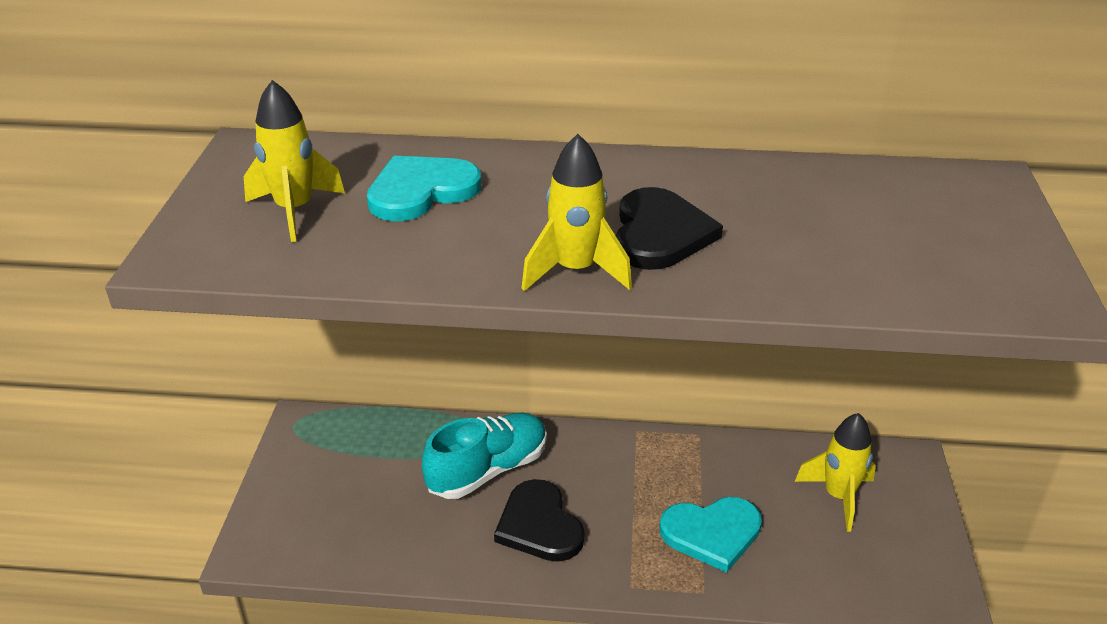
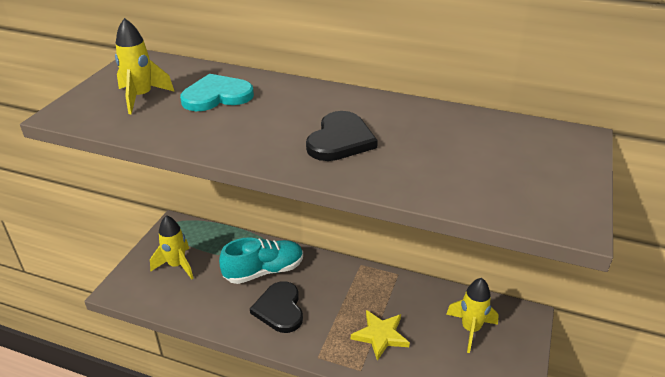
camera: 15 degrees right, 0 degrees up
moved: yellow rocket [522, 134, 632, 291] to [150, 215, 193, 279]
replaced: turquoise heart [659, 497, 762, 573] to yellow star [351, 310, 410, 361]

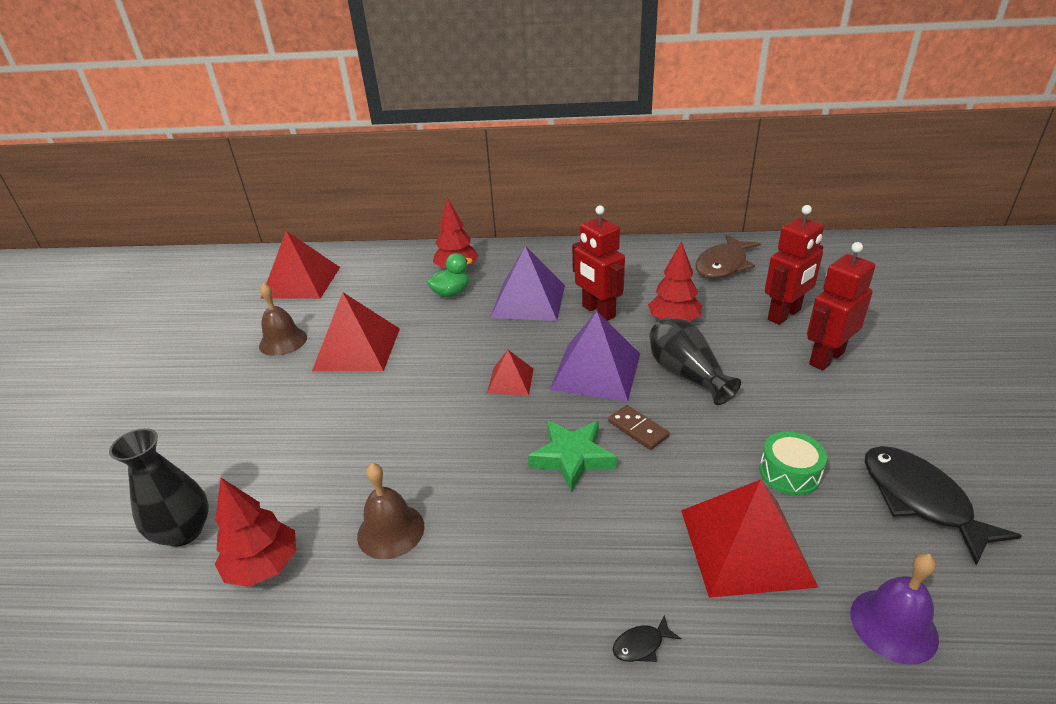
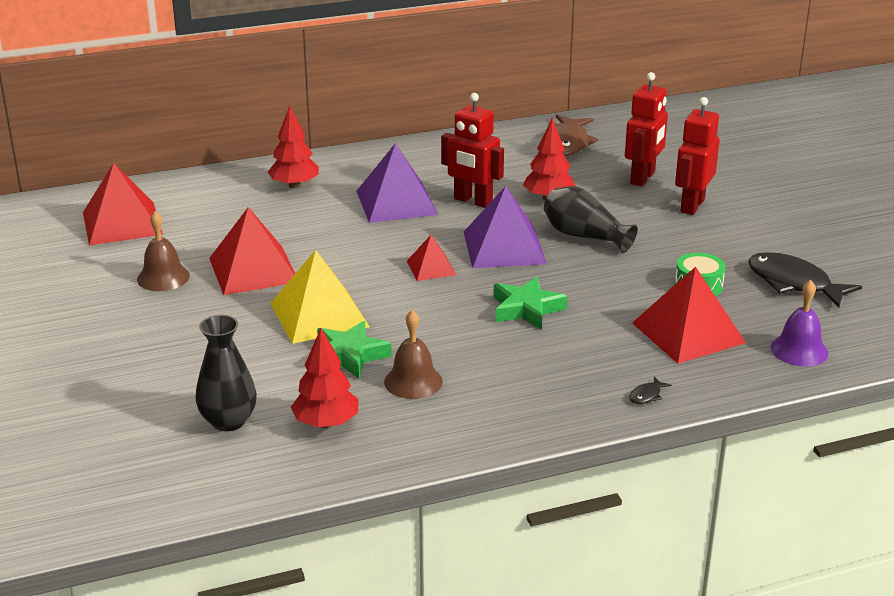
camera: 25 degrees left, 5 degrees down
removed: green duck [427, 253, 473, 297]; brown domino [608, 405, 670, 450]
added: yellow pyramid [270, 250, 370, 344]; green star [317, 321, 392, 379]

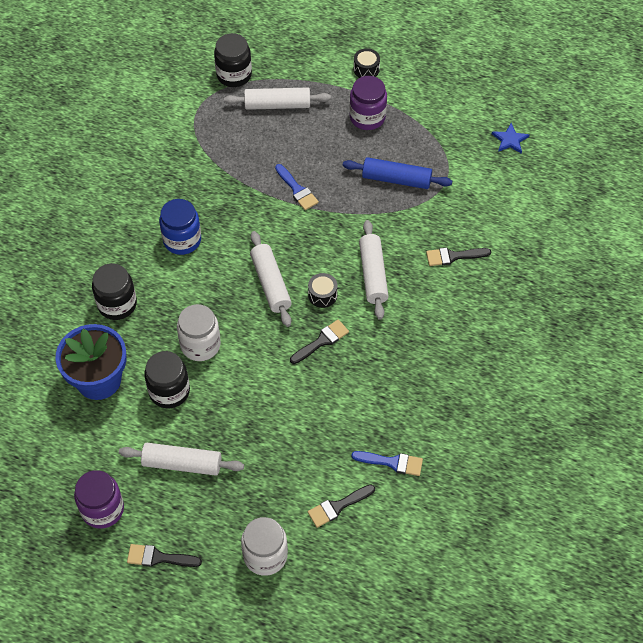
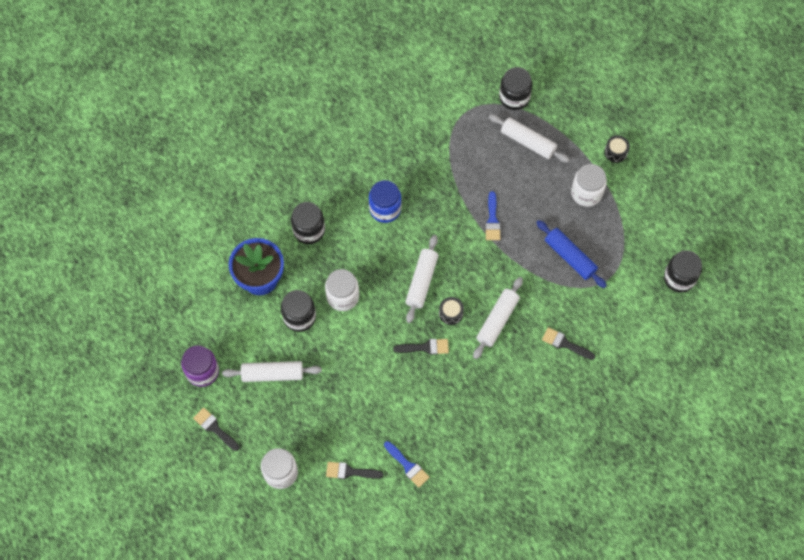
camera: 35 degrees right, 10 degrees up
replaced: blue star [492, 123, 529, 154] to black jar [664, 250, 702, 293]
recoloured: purple jar [349, 76, 387, 130] to white jar [571, 164, 607, 207]
turned: white rolling pin [119, 443, 244, 476] = [222, 361, 322, 382] 45 degrees counterclockwise

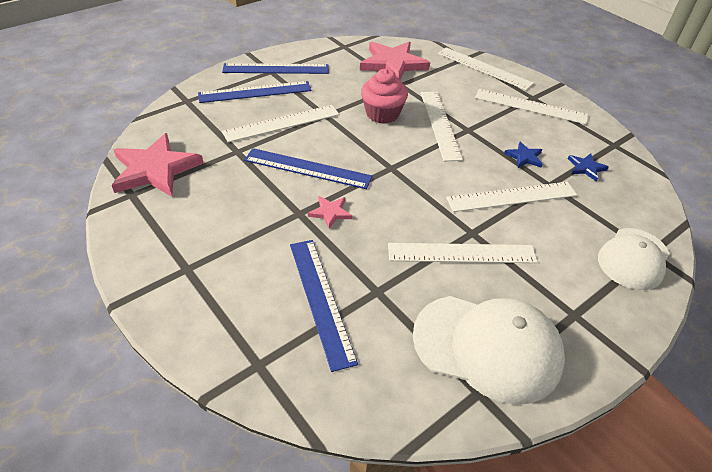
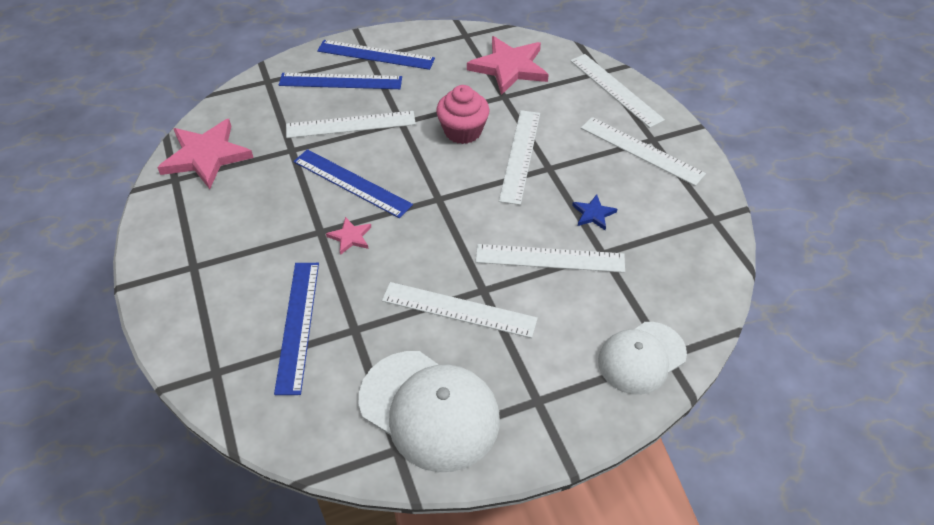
camera: 20 degrees right, 5 degrees up
removed: blue star [568, 153, 609, 181]

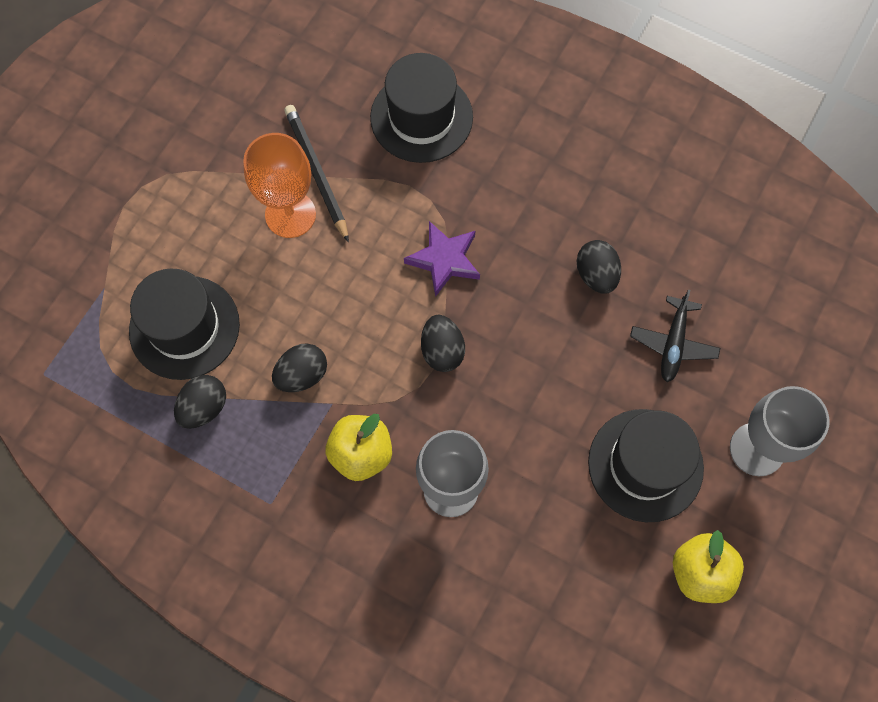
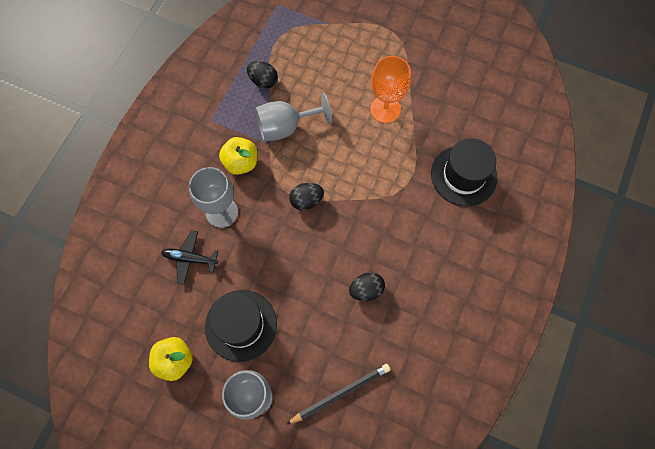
camera: 85 degrees right, 0 degrees up
removed: black hat [129, 269, 240, 380]; purple star [404, 221, 480, 297]
moved: black pencil [284, 105, 349, 242] to [286, 364, 390, 425]; black plane [630, 290, 720, 382] to [161, 230, 218, 285]
replaced: black egg [272, 343, 327, 392] to grey goblet [255, 93, 332, 141]

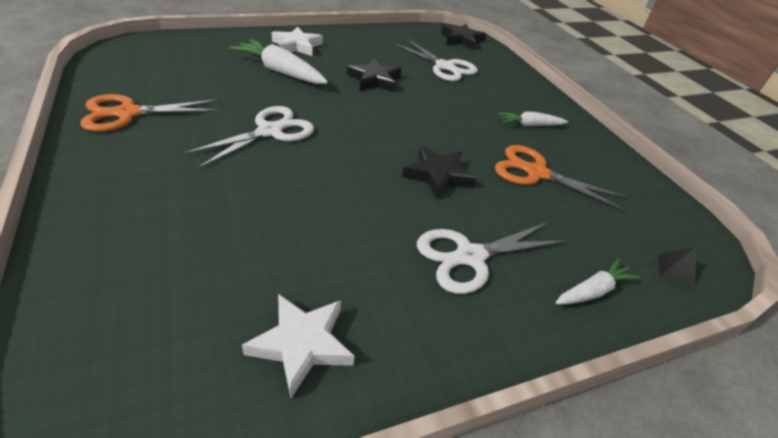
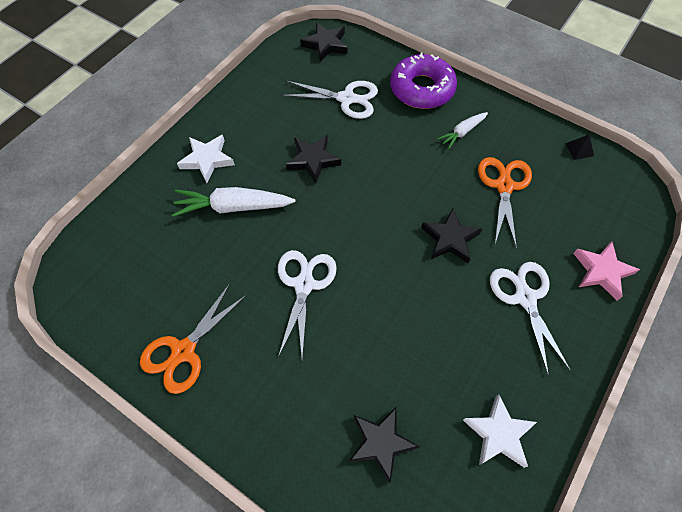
camera: 30 degrees left, 20 degrees up
added: black star [348, 407, 419, 484]; purple donut [390, 52, 457, 109]
moved: black pyramid [658, 246, 696, 288] to [565, 134, 594, 160]
replaced: white carrot [555, 259, 640, 304] to pink star [573, 241, 640, 301]
turned: white scissors [417, 222, 567, 294] = [490, 262, 571, 376] 135 degrees clockwise; orange scissors [495, 145, 627, 211] = [478, 157, 532, 249] 105 degrees clockwise

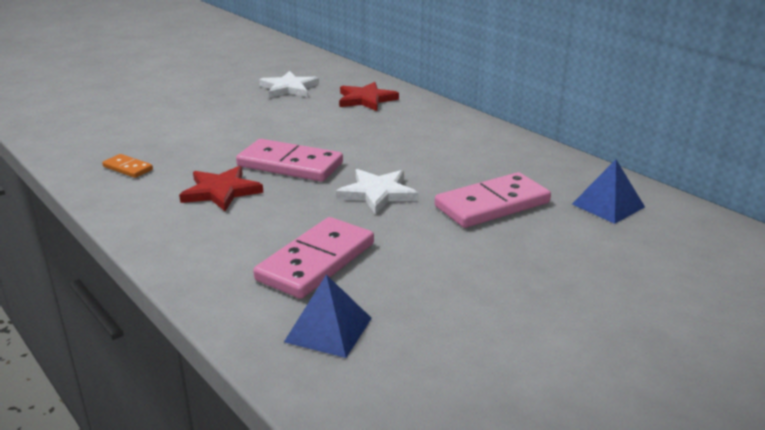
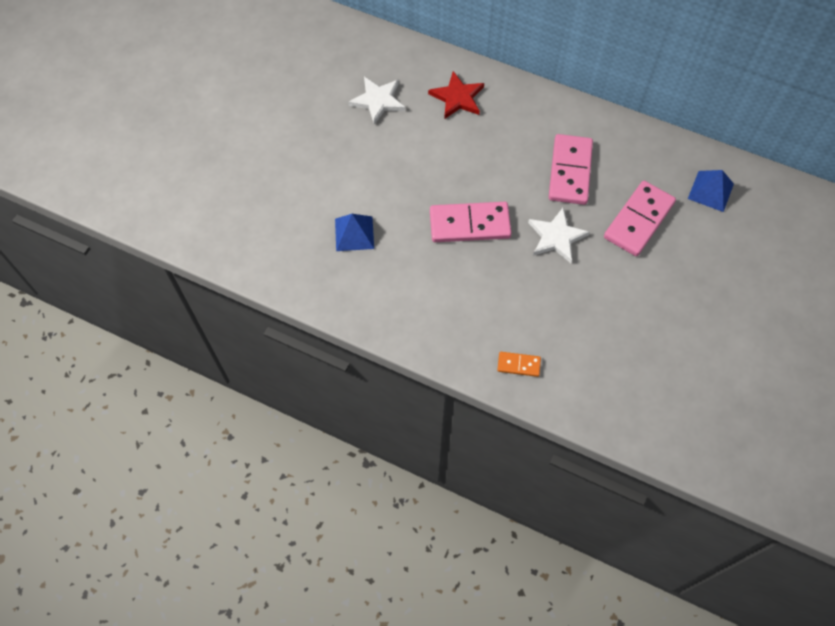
camera: 25 degrees left, 35 degrees up
removed: red star [179, 166, 263, 211]
moved: orange domino [102, 154, 153, 178] to [497, 352, 541, 377]; pink domino [253, 217, 374, 299] to [549, 134, 593, 205]; blue pyramid [284, 275, 372, 358] to [335, 214, 374, 251]

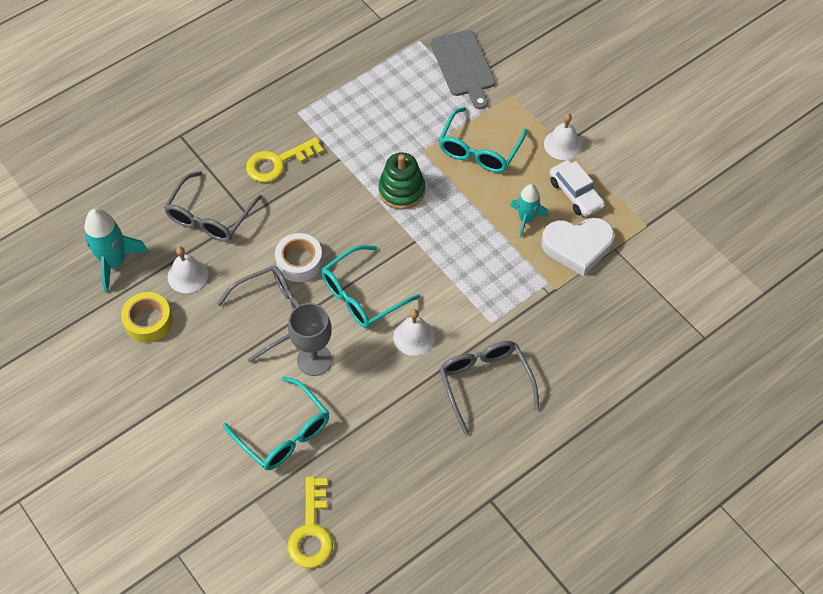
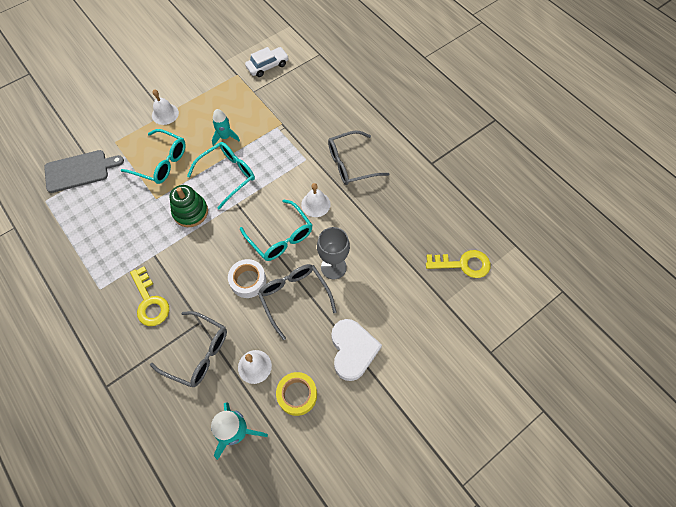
camera: 90 degrees left, 5 degrees up
moved: turquoise glasses [223, 377, 329, 470] to [187, 142, 255, 209]; white heart [542, 218, 614, 276] to [331, 319, 382, 381]; white car [549, 160, 605, 217] to [245, 47, 289, 77]

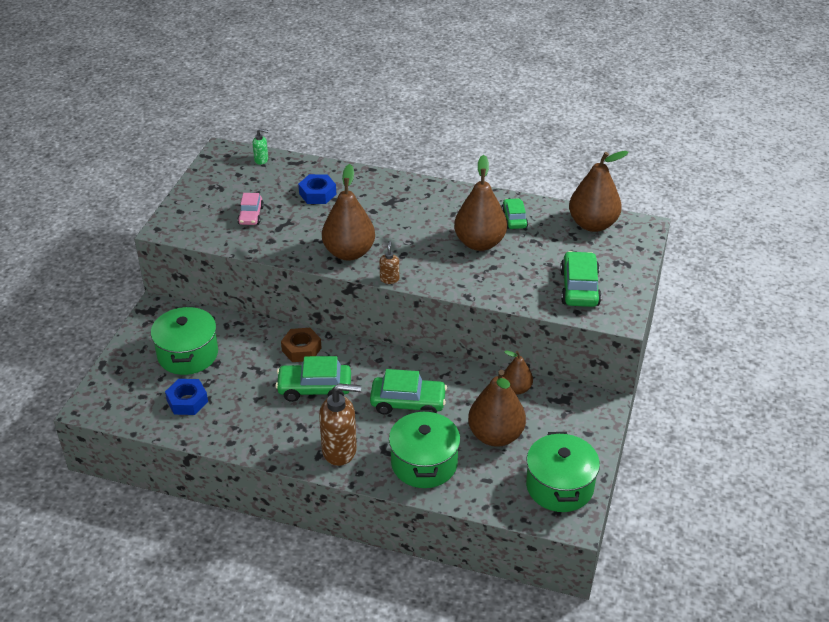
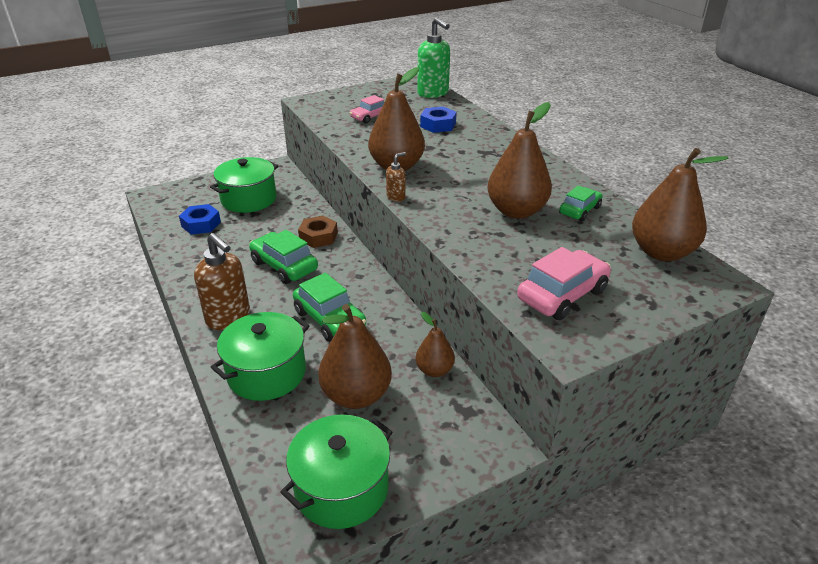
camera: 45 degrees right, 5 degrees down
recoloured: green car [560, 251, 601, 307] to pink car [517, 247, 611, 320]
resized: green soap dispenser [252, 128, 268, 165] = [417, 17, 450, 98] x2.10

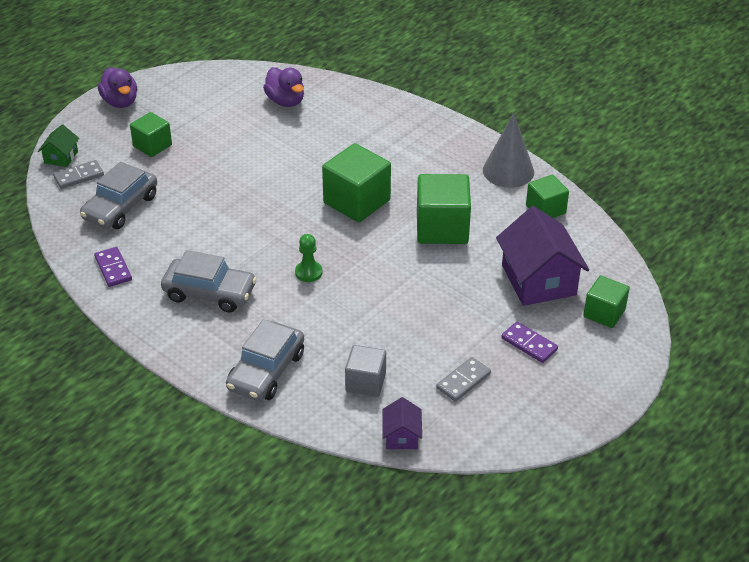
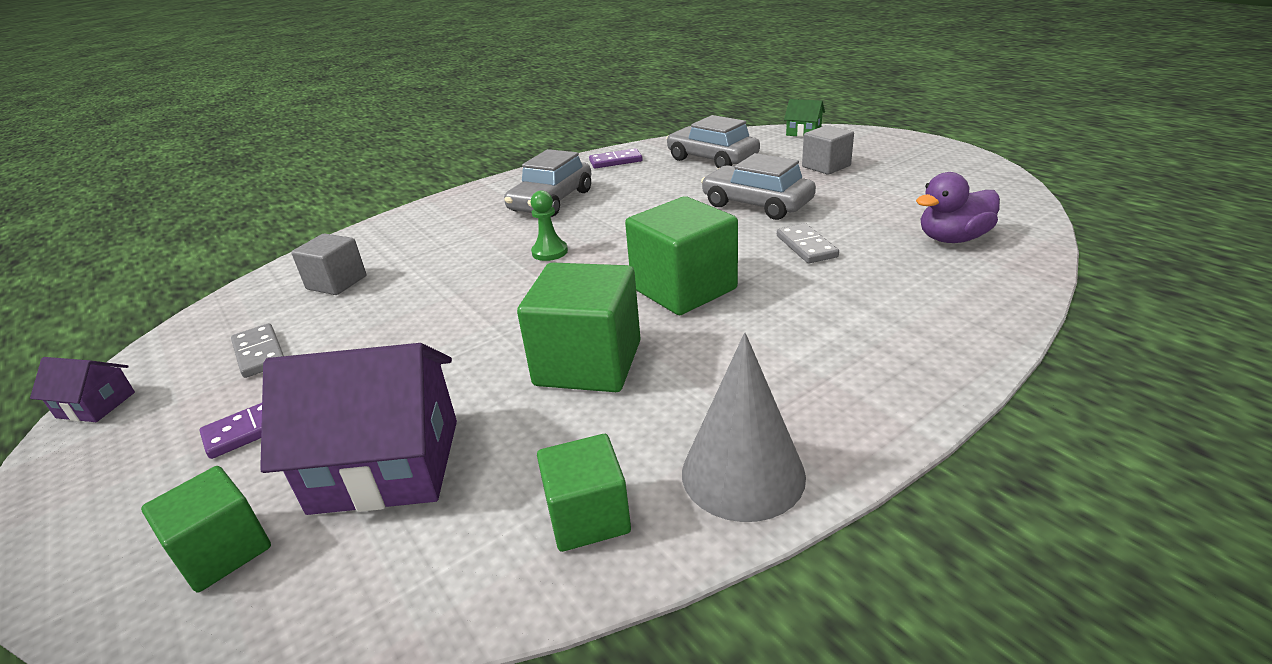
camera: 105 degrees right, 10 degrees down
removed: purple duck [98, 67, 137, 108]
moved: grey domino [53, 160, 104, 189] to [777, 223, 839, 263]; grey car [226, 319, 304, 401] to [701, 153, 816, 220]; purple house [382, 397, 422, 449] to [30, 357, 135, 422]
recoloured: green cube [130, 112, 172, 157] to grey cube [802, 125, 854, 175]

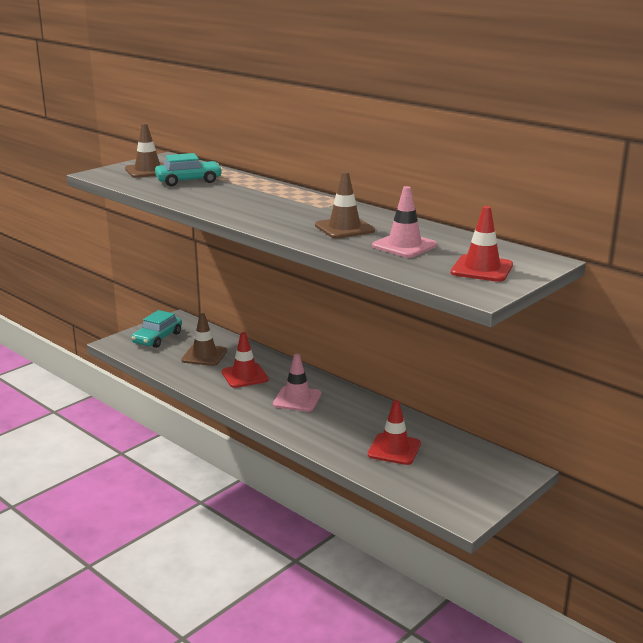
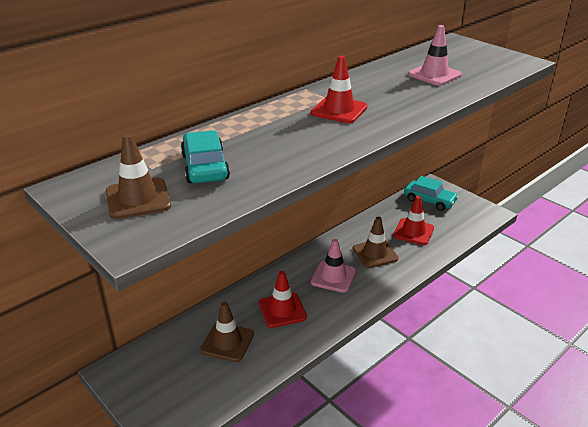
camera: 85 degrees left, 10 degrees up
moved: turquoise car [131, 310, 182, 348] to [404, 176, 459, 211]; brown traffic cone [315, 171, 375, 239] to [353, 216, 399, 268]; red traffic cone [451, 206, 513, 282] to [311, 56, 367, 123]

